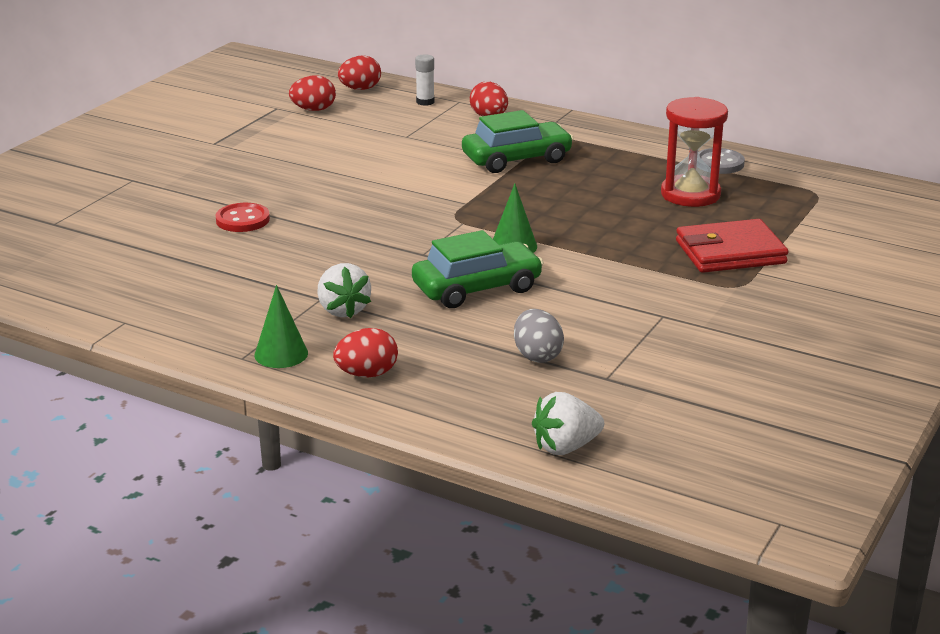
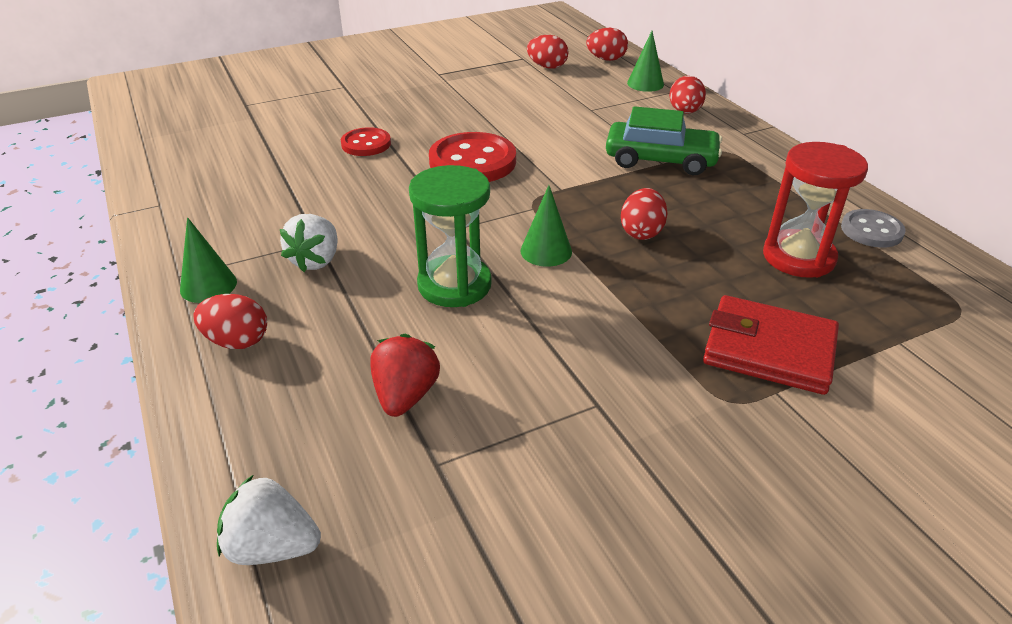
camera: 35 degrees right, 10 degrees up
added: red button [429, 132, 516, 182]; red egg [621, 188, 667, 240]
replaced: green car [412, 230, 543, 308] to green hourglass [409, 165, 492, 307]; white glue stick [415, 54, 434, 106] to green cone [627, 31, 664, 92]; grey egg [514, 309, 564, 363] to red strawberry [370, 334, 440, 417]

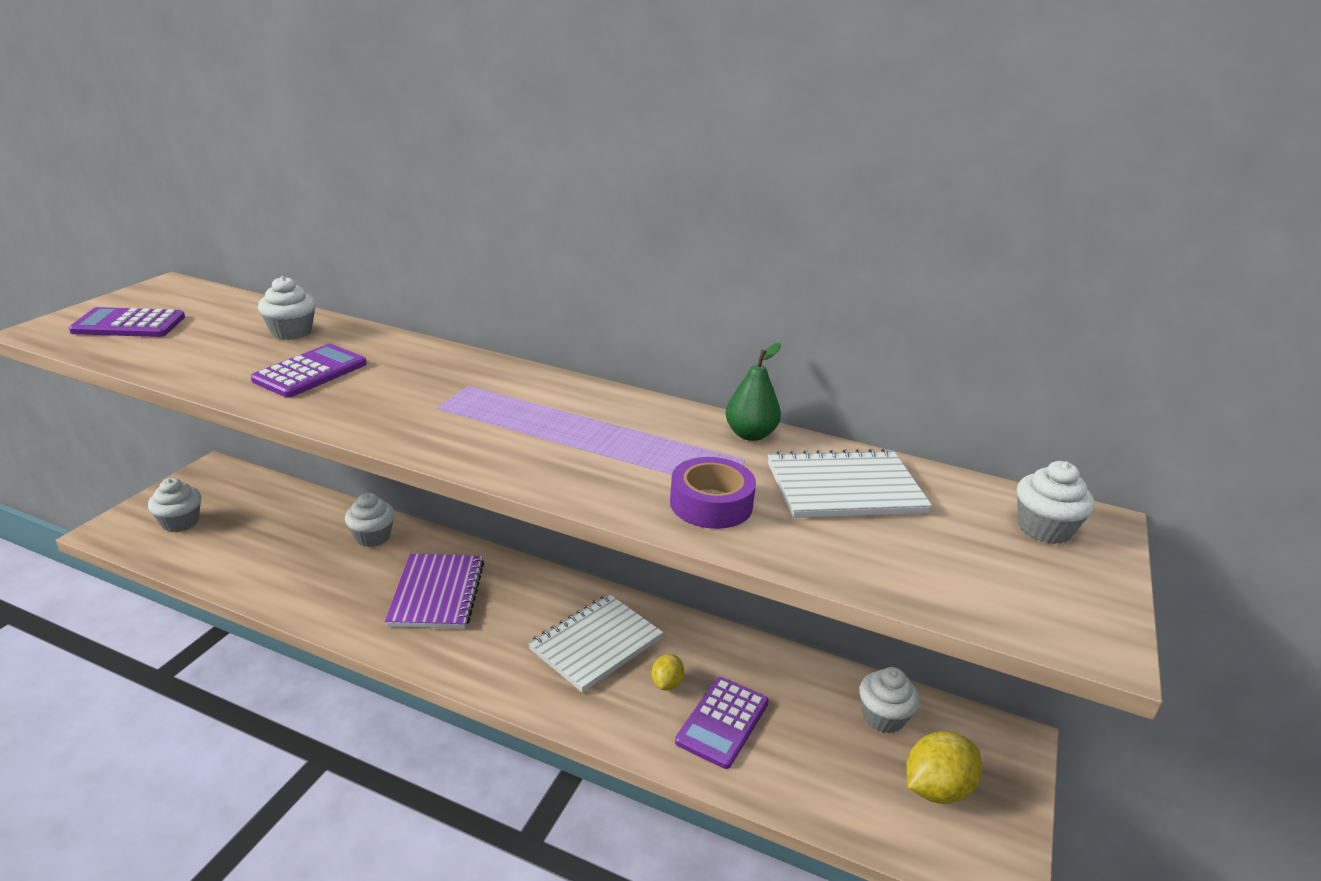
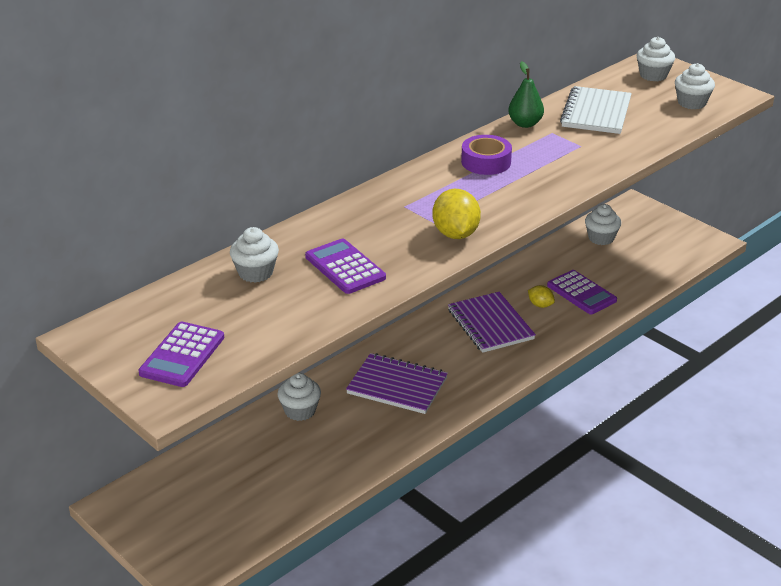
camera: 65 degrees left, 5 degrees up
moved: white cupcake [148, 478, 201, 532] to [675, 63, 715, 110]; purple tape [670, 457, 756, 529] to [461, 135, 512, 175]; yellow lemon [906, 731, 982, 804] to [432, 189, 481, 239]
recoloured: white notebook [528, 594, 663, 692] to purple notebook [448, 292, 536, 353]

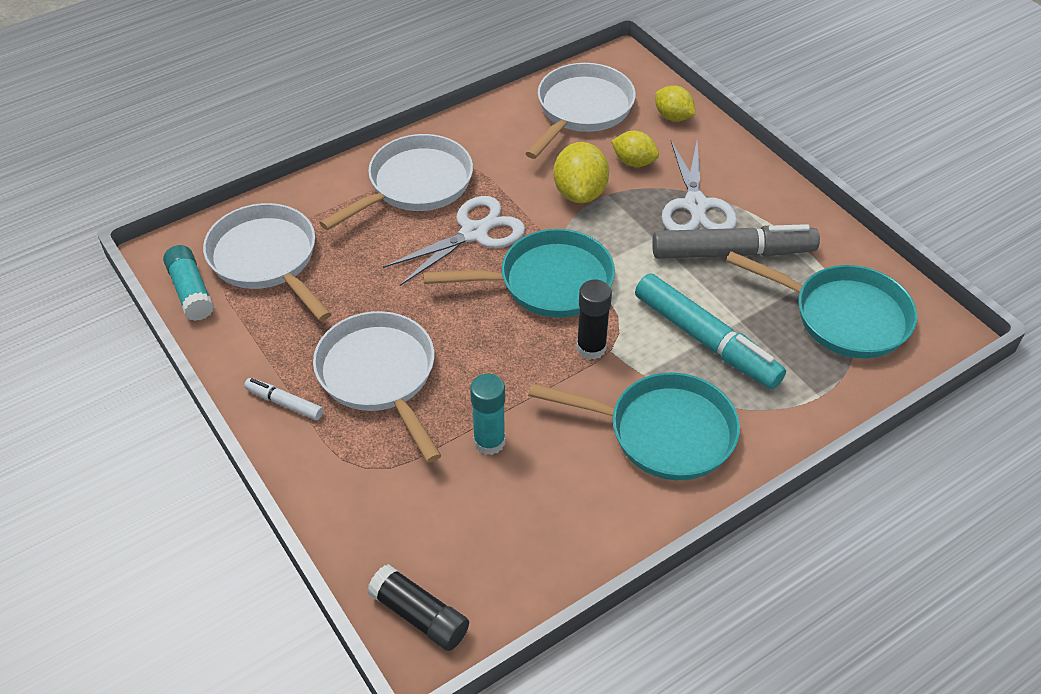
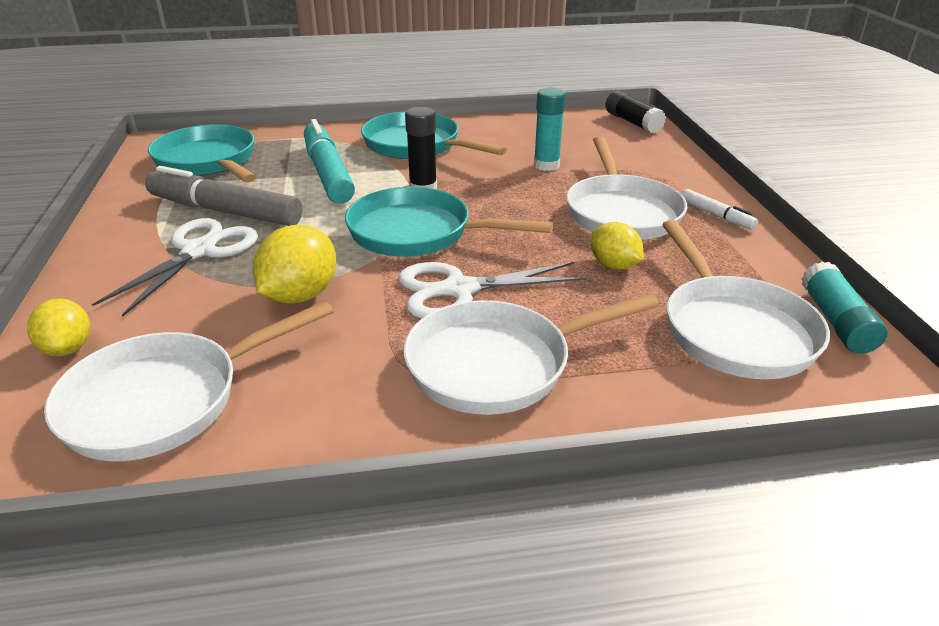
camera: 155 degrees left, 15 degrees down
moved: yellow lemon [611, 131, 659, 167] to [591, 222, 644, 270]

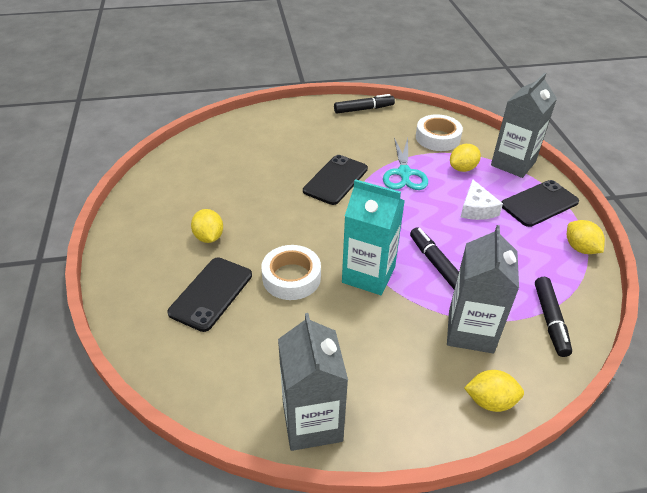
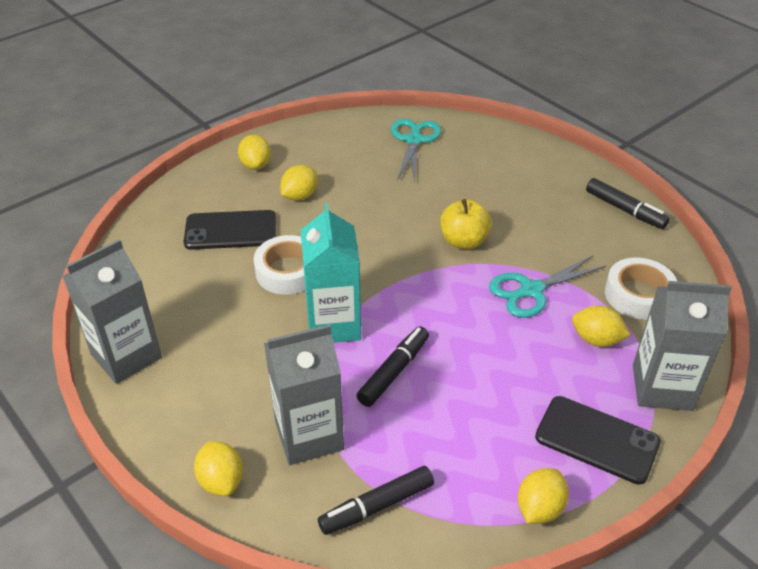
camera: 60 degrees right, 0 degrees up
removed: white cheese [461, 179, 503, 220]
added: yellow lemon [238, 135, 271, 170]; turquoise scissors [391, 119, 441, 181]
replaced: black phone [303, 155, 368, 205] to yellow apple [441, 199, 492, 249]

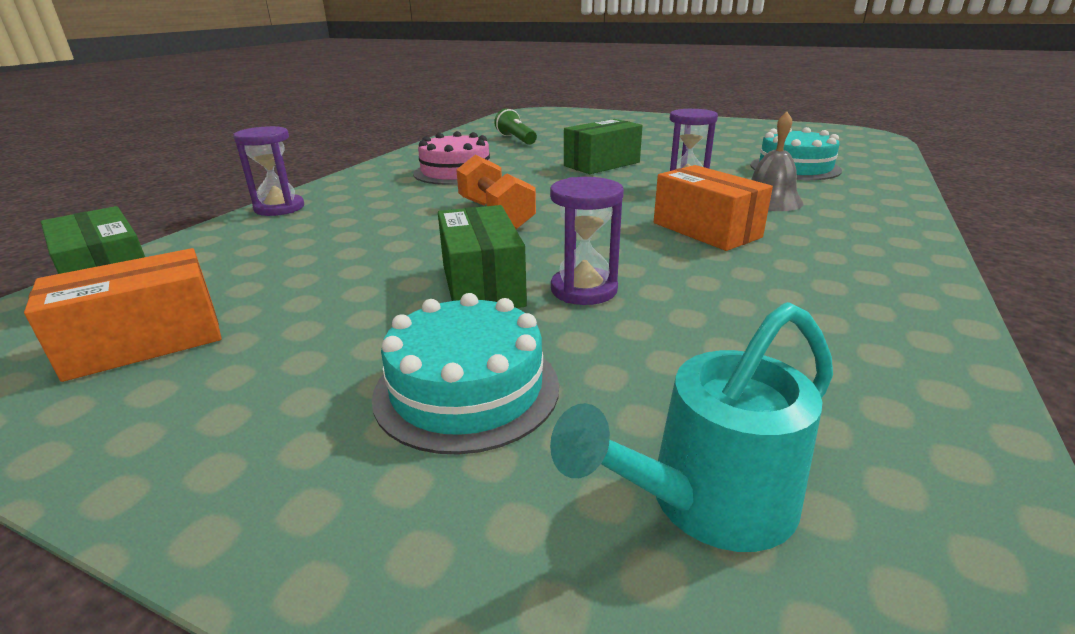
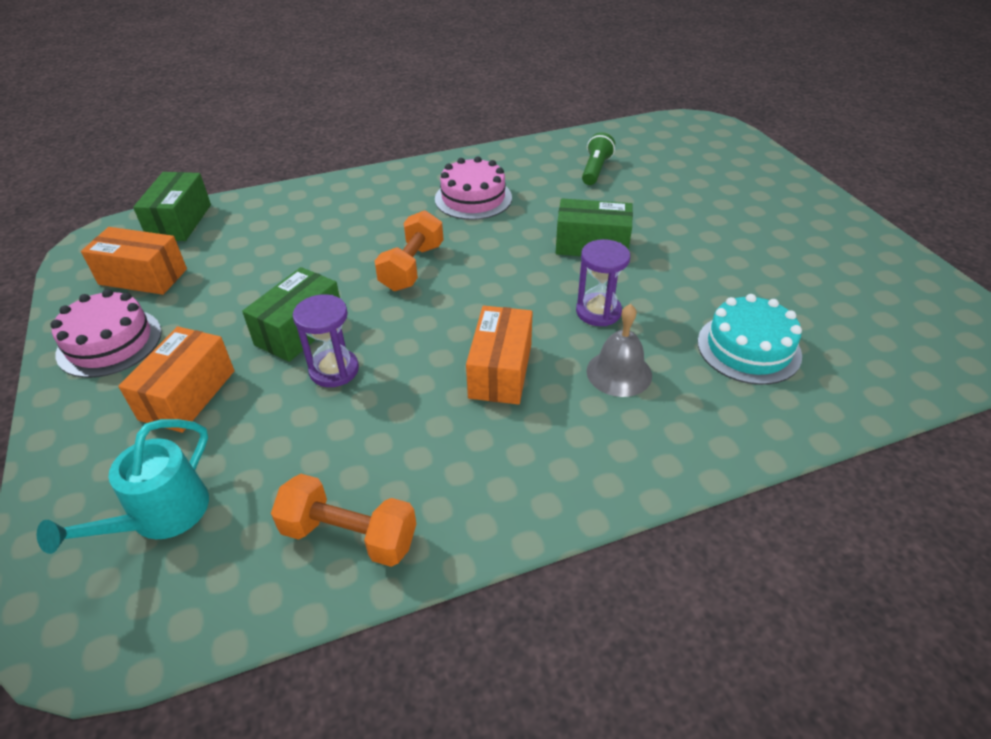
camera: 45 degrees right, 15 degrees up
removed: purple hourglass [233, 126, 304, 216]
added: pink cake [51, 289, 162, 378]; orange dumbbell [271, 474, 416, 567]
replaced: turquoise cake [372, 293, 559, 455] to orange box [118, 326, 234, 433]
turned: turquoise watering can [550, 302, 833, 552] = [37, 419, 209, 554] 75 degrees counterclockwise

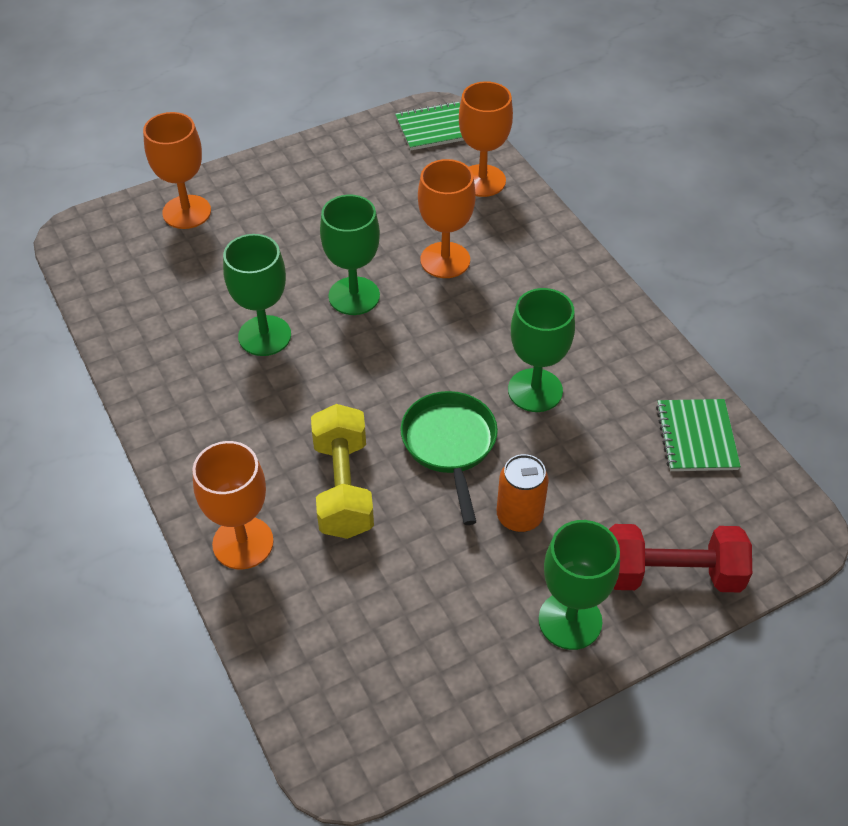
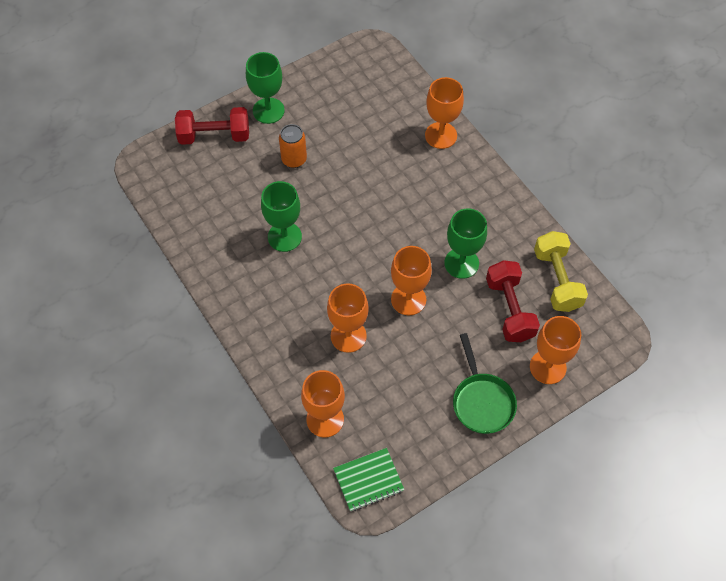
camera: 175 degrees right, 10 degrees up
removed: green notebook [656, 399, 741, 471]
added: red dumbbell [486, 260, 540, 342]
moved: yellow dumbbell [311, 404, 374, 539] to [534, 231, 588, 312]; green pan [400, 391, 498, 525] to [453, 333, 517, 434]
recoloured: green goblet [320, 195, 380, 315] to orange goblet [391, 246, 432, 315]

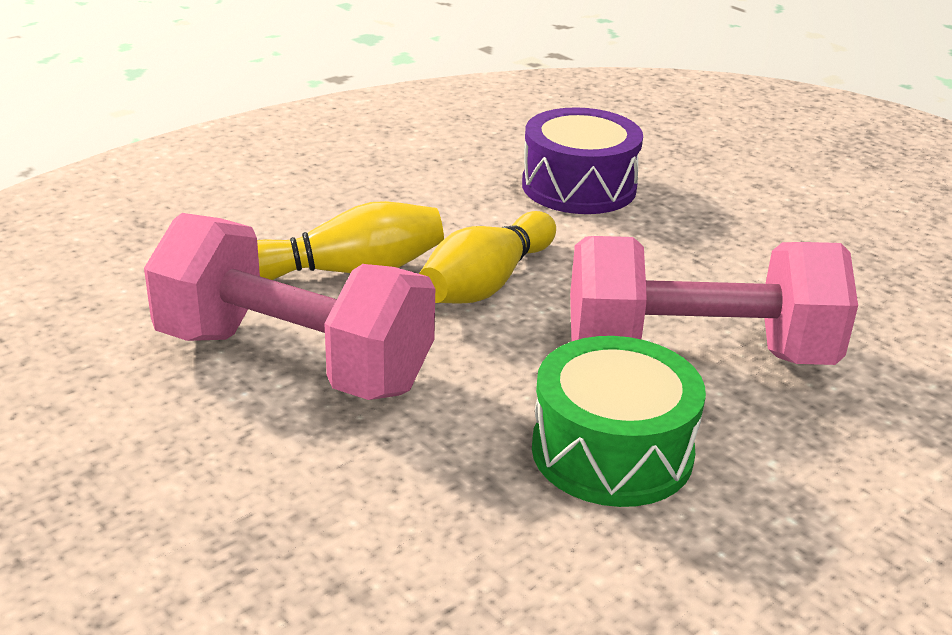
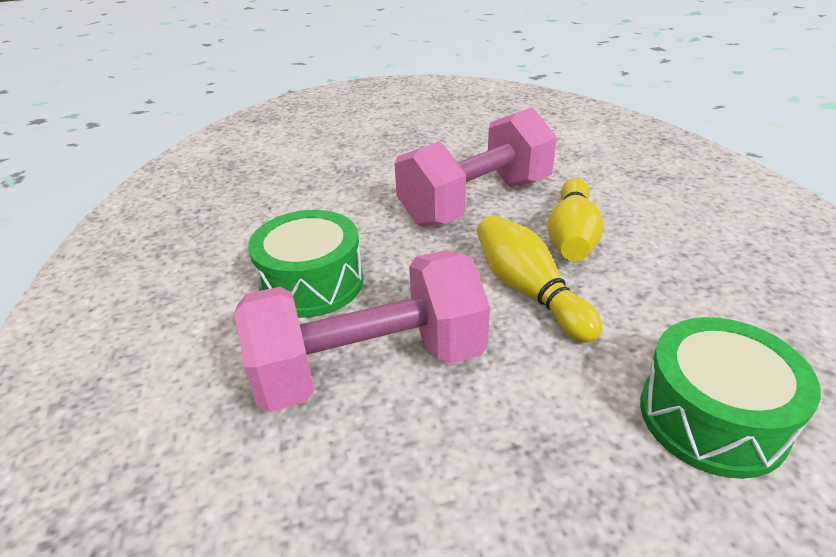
camera: 120 degrees right, 5 degrees up
recoloured: purple drum [522, 107, 643, 214] to green drum [640, 317, 821, 479]
turned: pink dumbbell [570, 236, 858, 365] = [234, 250, 490, 412] 45 degrees clockwise

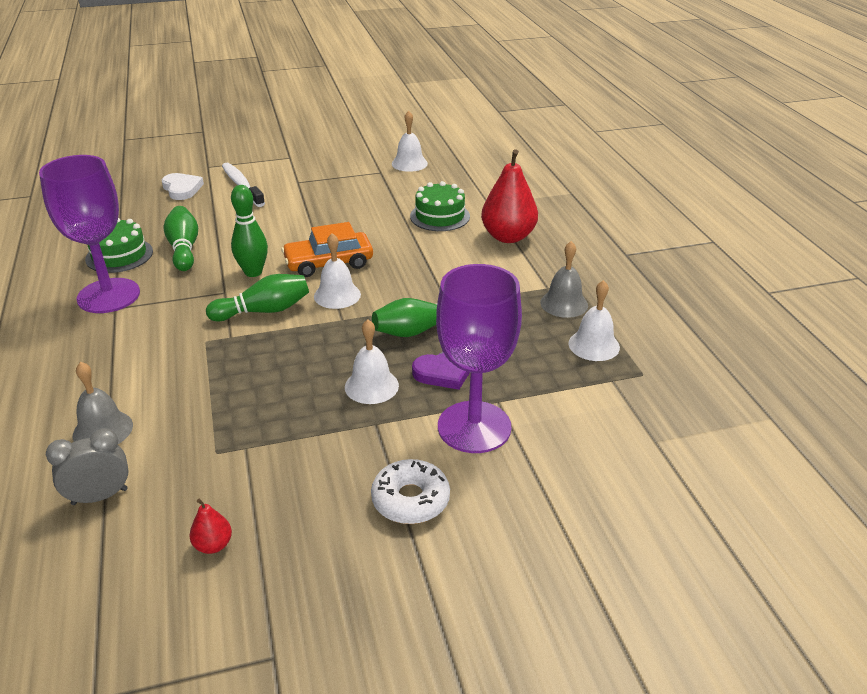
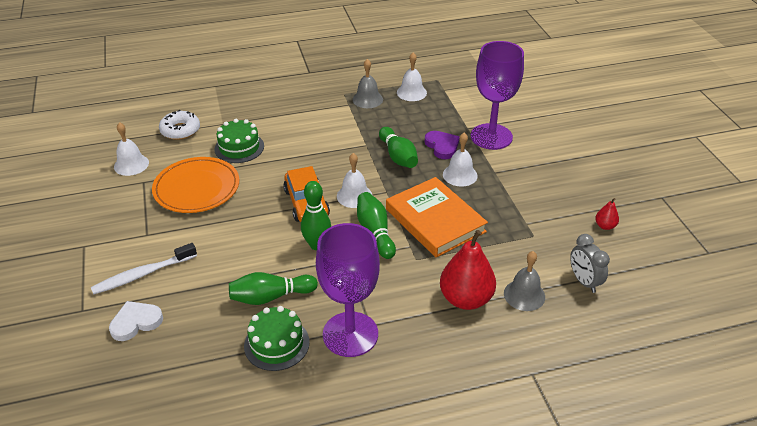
camera: 90 degrees left, 5 degrees up
added: orange plate [152, 157, 239, 213]; orange book [386, 177, 488, 258]
moved: white donut [371, 459, 450, 524] to [159, 110, 200, 140]; red pear [481, 149, 538, 243] to [440, 230, 496, 310]

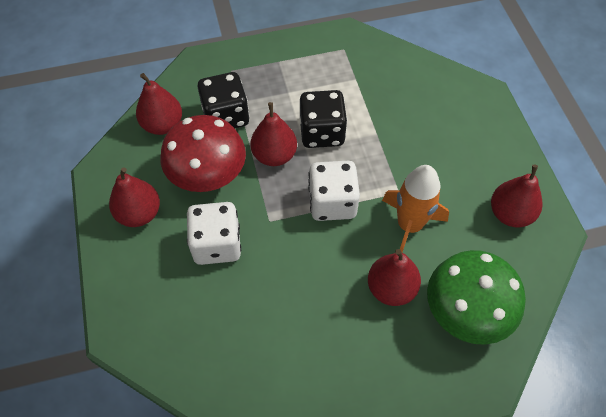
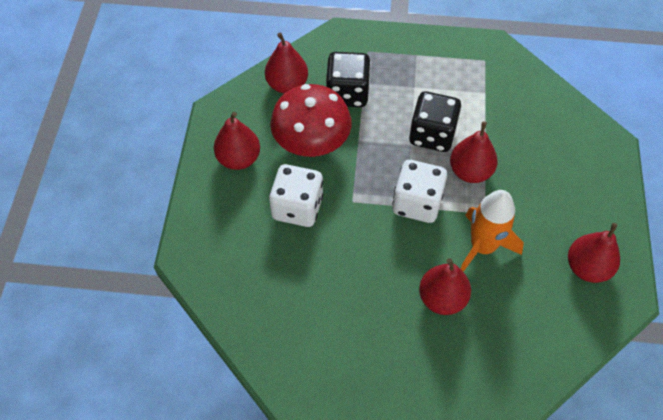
camera: 20 degrees right, 0 degrees up
removed: green mushroom [427, 250, 526, 345]
moved: red pear [250, 102, 297, 166] to [450, 121, 498, 183]

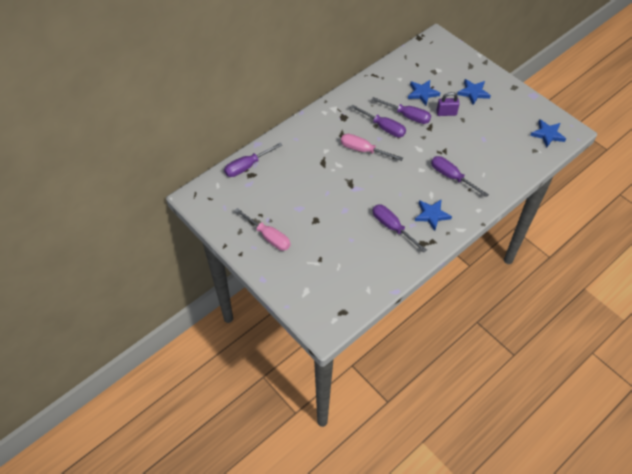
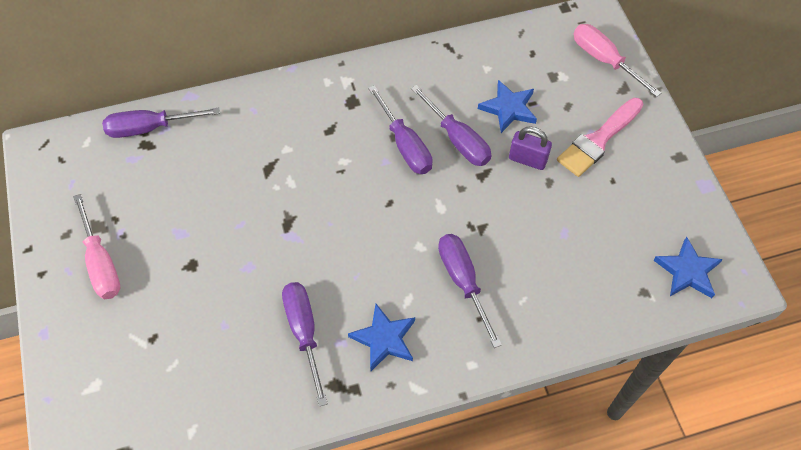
camera: 25 degrees right, 5 degrees up
moved: pink screwdriver [341, 134, 403, 161] to [573, 24, 661, 97]
replaced: blue star [457, 79, 491, 105] to pink brush [557, 98, 644, 177]

